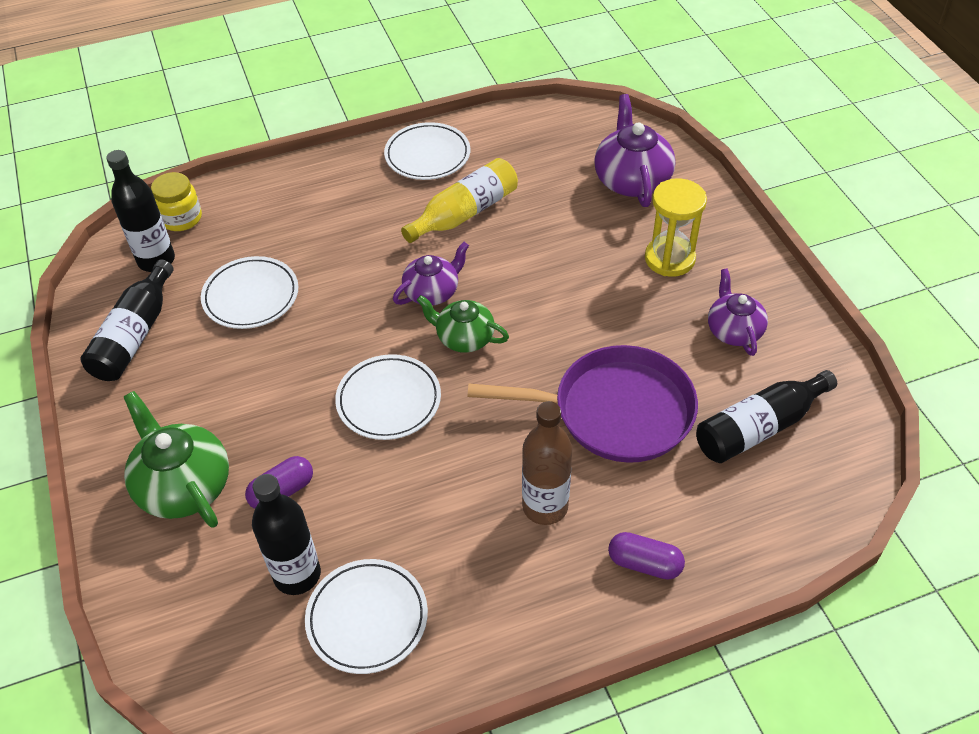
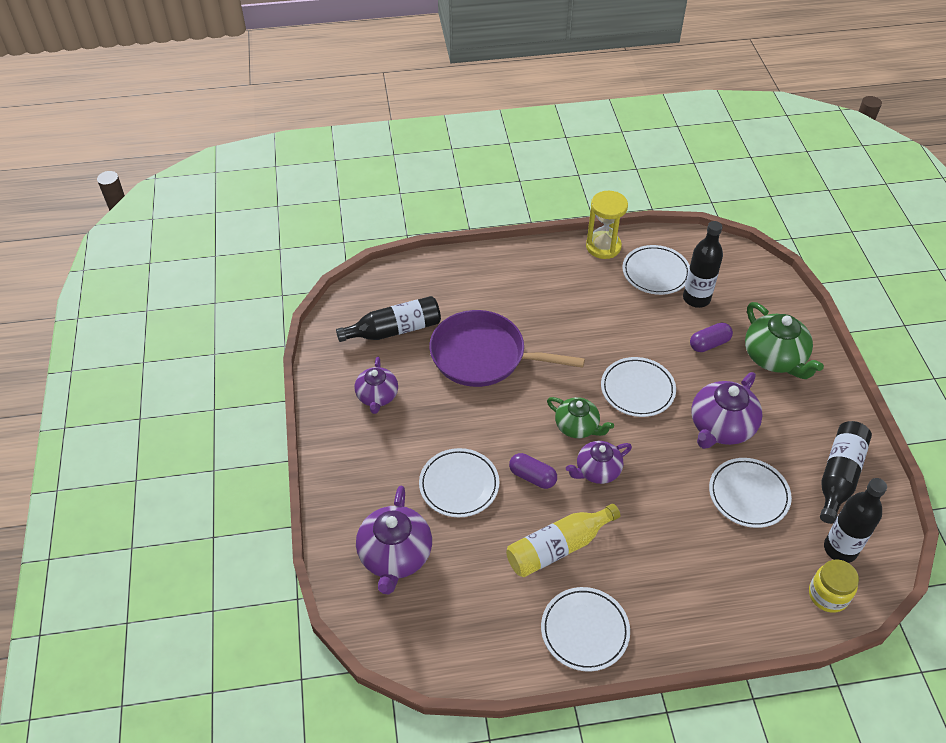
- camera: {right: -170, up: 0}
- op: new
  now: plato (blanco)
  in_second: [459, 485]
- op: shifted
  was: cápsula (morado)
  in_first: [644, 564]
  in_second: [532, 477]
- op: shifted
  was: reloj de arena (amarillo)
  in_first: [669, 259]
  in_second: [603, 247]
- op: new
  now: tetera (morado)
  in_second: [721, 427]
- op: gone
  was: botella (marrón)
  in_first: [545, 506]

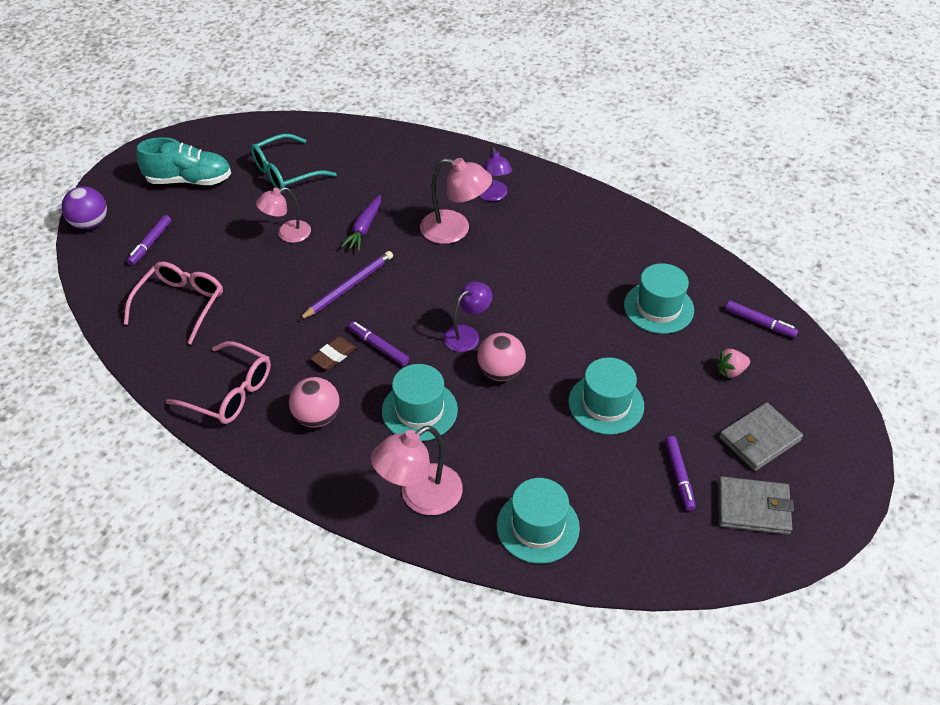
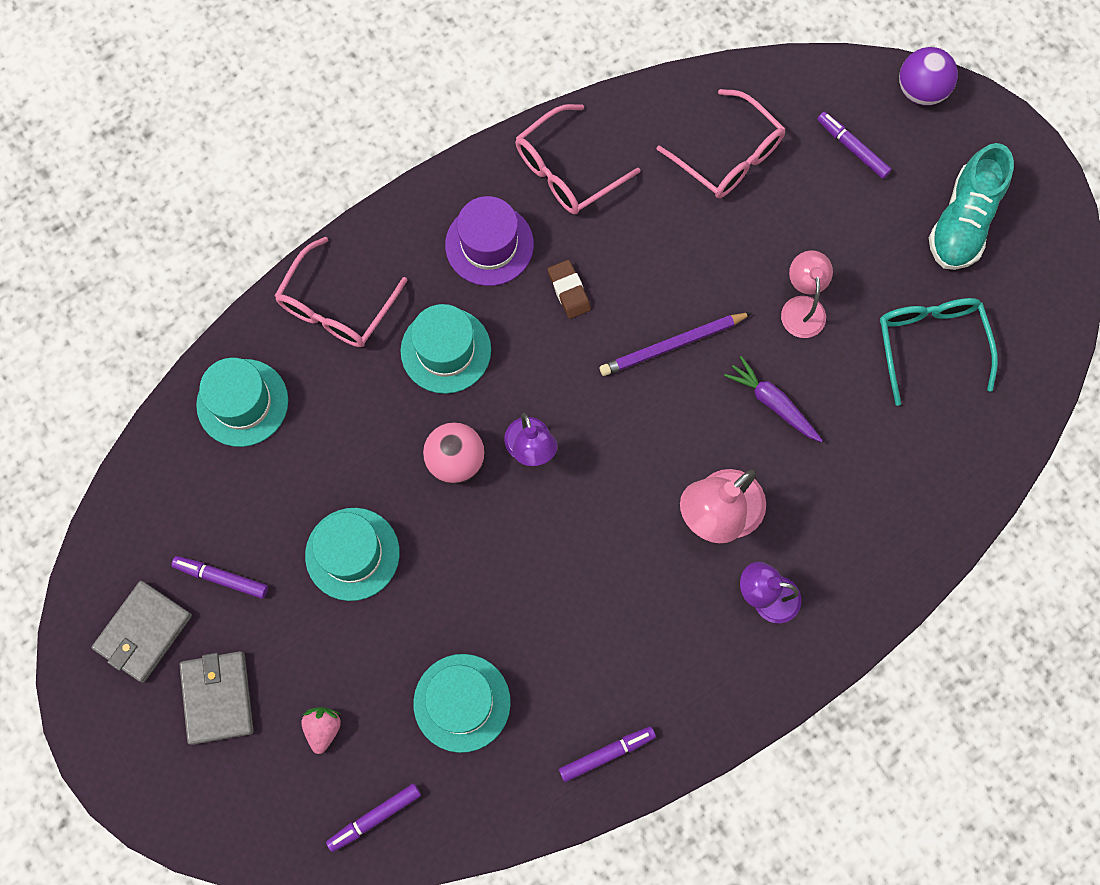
- camera: {right: 115, up: 25}
- op: swapped
  was: lámpara (rosa)
  now: gafas (rosa)
  in_first: [420, 497]
  in_second: [336, 306]
- op: swapped
  was: pelota (rosa)
  now: sombrero (morado)
  in_first: [317, 417]
  in_second: [489, 245]
- op: shifted
  was: rotulador (morado)
  in_first: [378, 347]
  in_second: [606, 754]
- op: rotated
  was: lápiz (morado)
  in_first: [348, 287]
  in_second: [673, 345]
  clockwise: 90

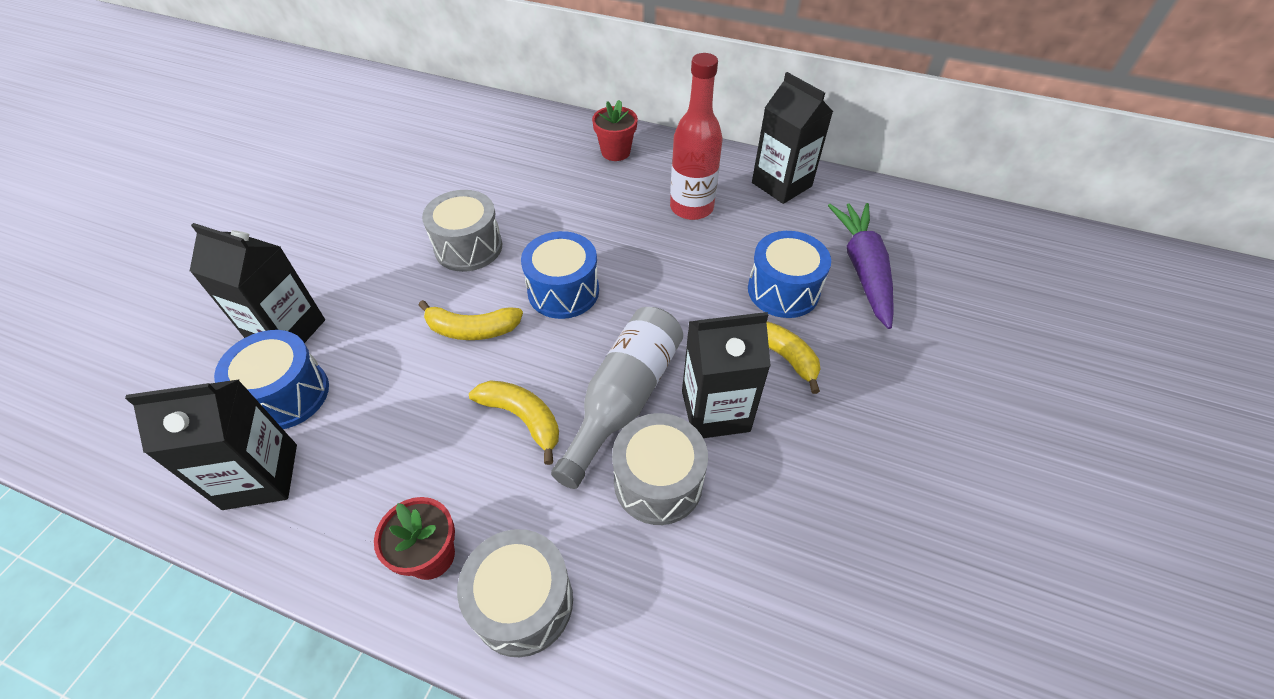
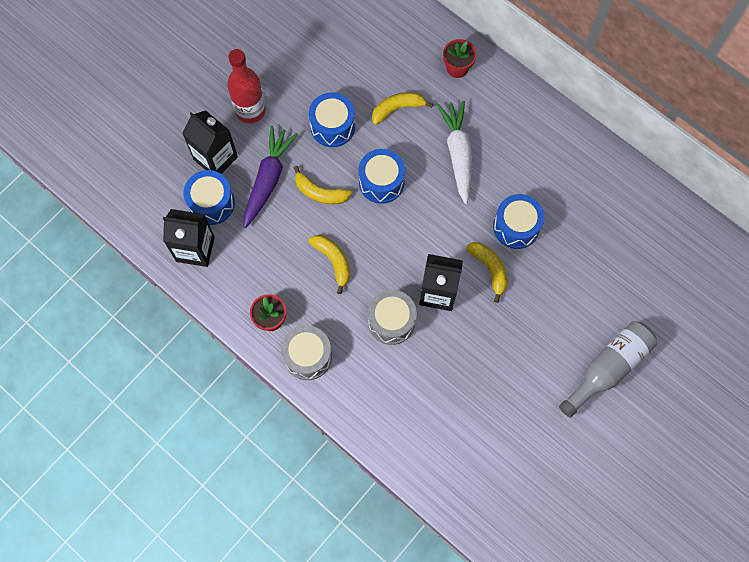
- camera: {right: 20, up: 20}
- op: shifted
  was: botella (rojo)
  in_first: [691, 208]
  in_second: [250, 110]
- op: shifted
  was: zanahoria (morado)
  in_first: [863, 269]
  in_second: [268, 179]
- op: repainted
  was: tambor (gris)
  now: tambor (azul)
  in_first: [468, 247]
  in_second: [332, 126]
- op: new
  now: plátano (amarillo)
  in_second: [397, 108]
- op: new
  now: zanahoria (blanco)
  in_second: [458, 154]
- op: shifted
  was: botella (gris)
  in_first: [624, 398]
  in_second: [608, 368]
- op: gone
  was: cartón de leche (negro)
  in_first: [781, 184]

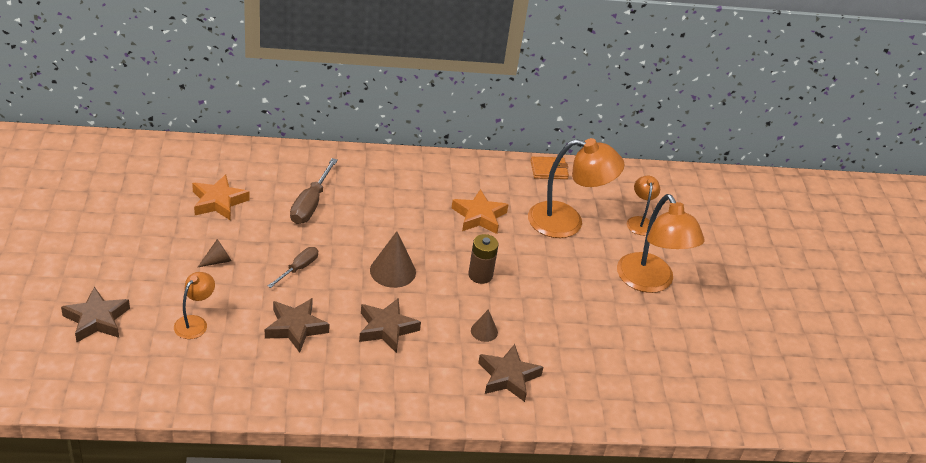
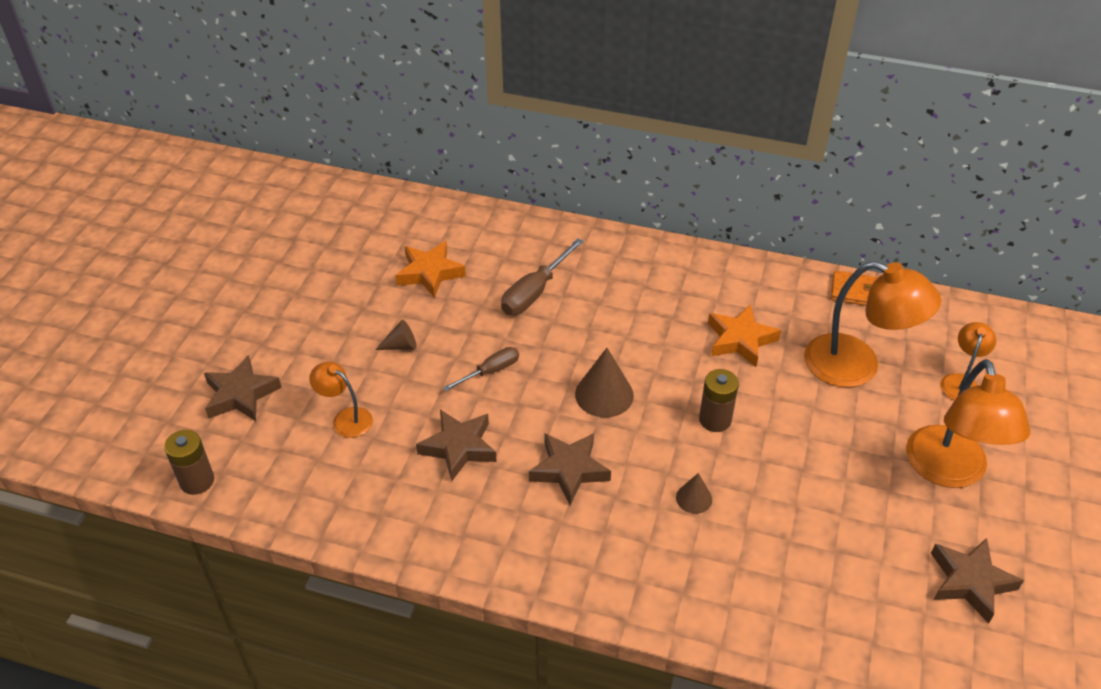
- camera: {right: 25, up: 5}
- op: new
  now: pila (marrón)
  in_second: [197, 481]
- op: rotated
  was: lámpara (naranja)
  in_first: [195, 322]
  in_second: [345, 418]
  clockwise: -105
- op: shifted
  was: estrella (marrón)
  in_first: [508, 377]
  in_second: [970, 582]

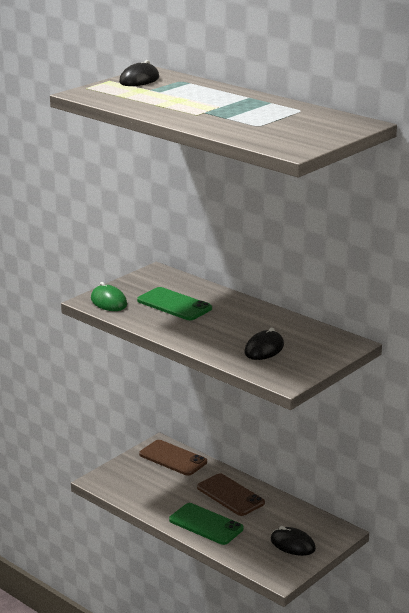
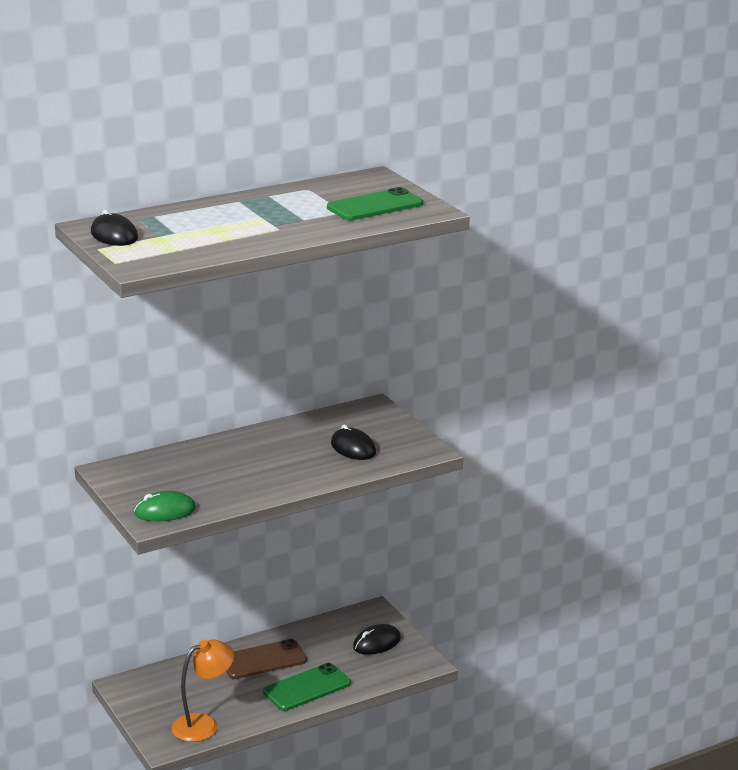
- camera: {right: -70, up: 0}
- op: new
  now: lámpara (naranja)
  in_second: [204, 724]
- op: shifted
  was: móvil (verde)
  in_first: [174, 304]
  in_second: [375, 206]
- op: gone
  was: móvil (marrón)
  in_first: [173, 458]

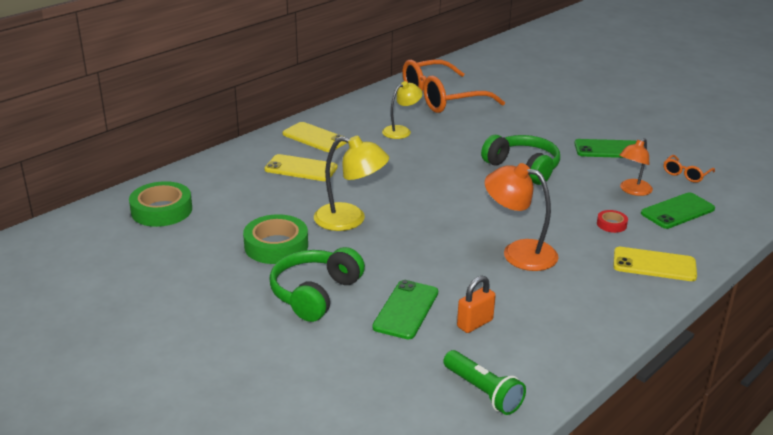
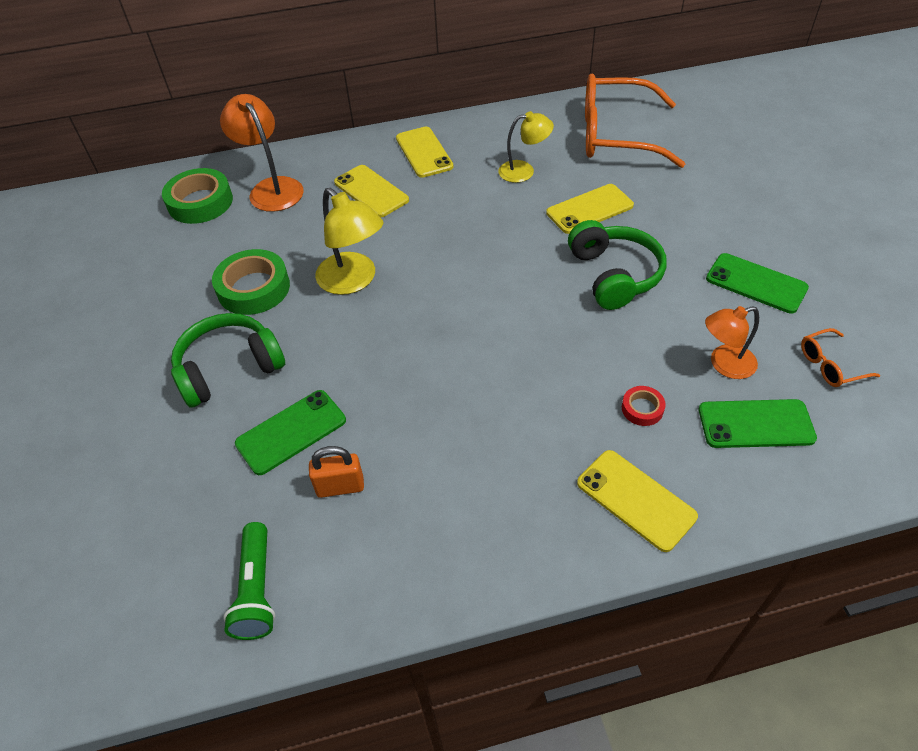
- camera: {right: 35, up: 20}
- op: shifted
  was: lámpara (naranja)
  in_first: [518, 253]
  in_second: [271, 188]
- op: new
  now: móvil (amarillo)
  in_second: [589, 209]

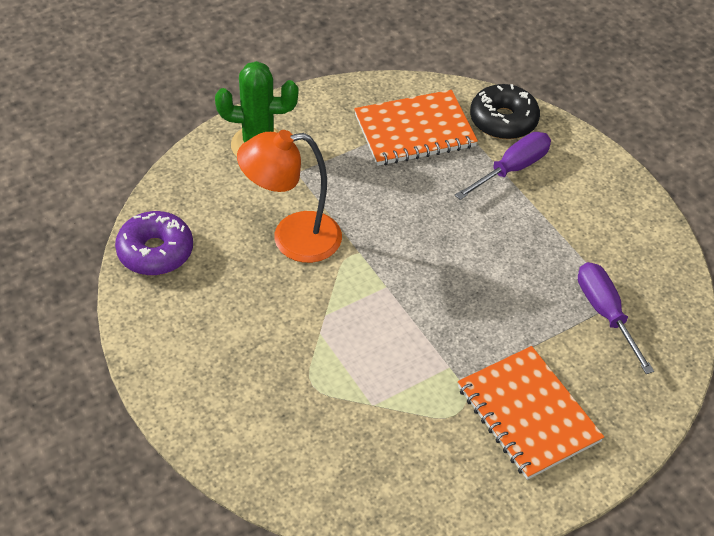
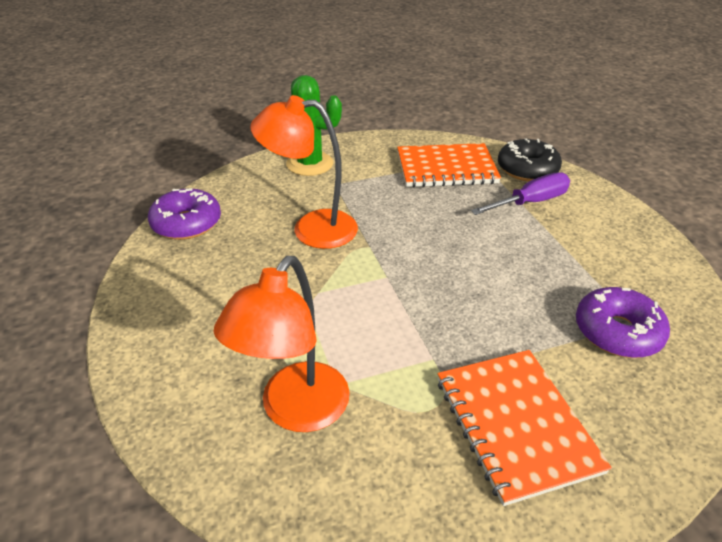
- camera: {right: 15, up: -10}
- op: new
  now: lámpara (naranja)
  in_second: [296, 411]
- op: swapped
  was: destornillador (morado)
  now: rosquilla (morado)
  in_first: [605, 313]
  in_second: [617, 332]

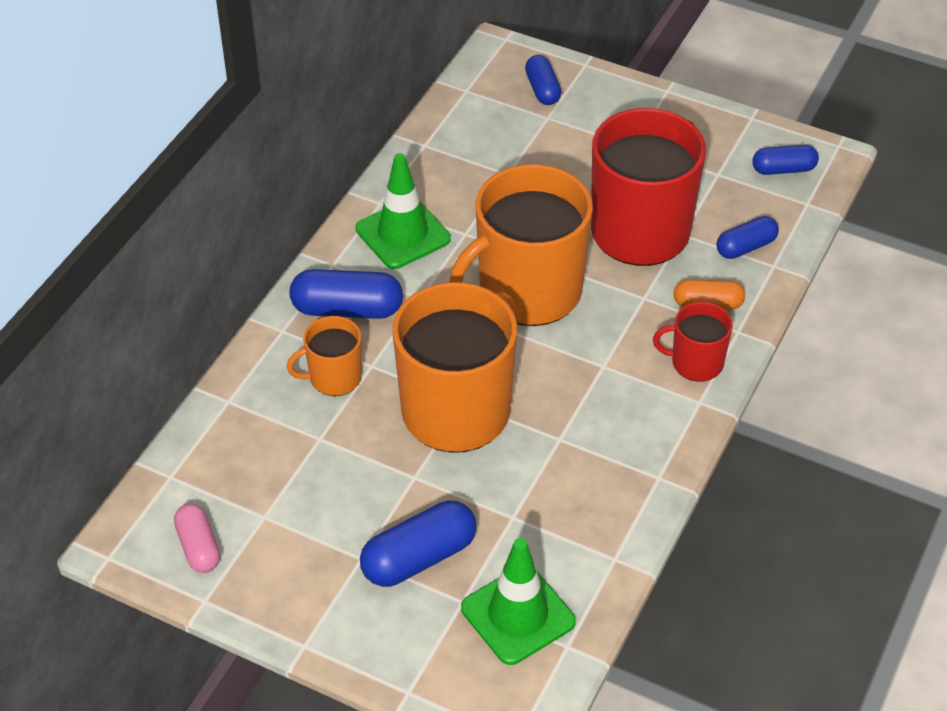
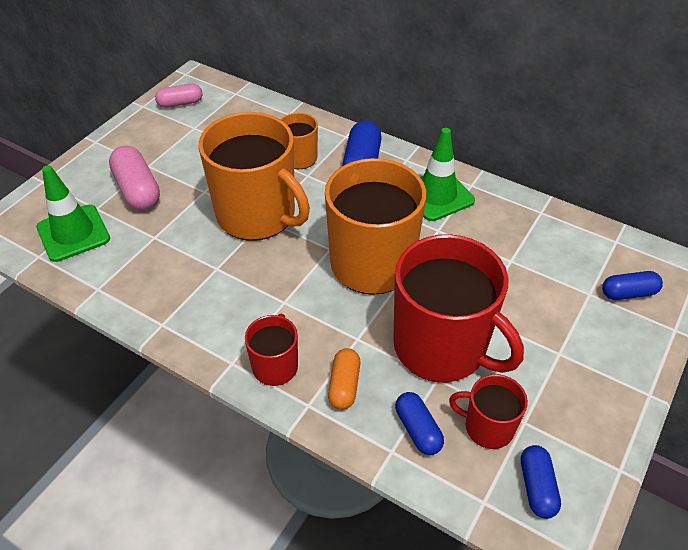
- camera: {right: 95, up: 0}
- op: repainted
  was: cápsula (azul)
  now: cápsula (rosa)
  in_first: [419, 558]
  in_second: [137, 190]
- op: new
  now: taza (rojo)
  in_second: [487, 427]

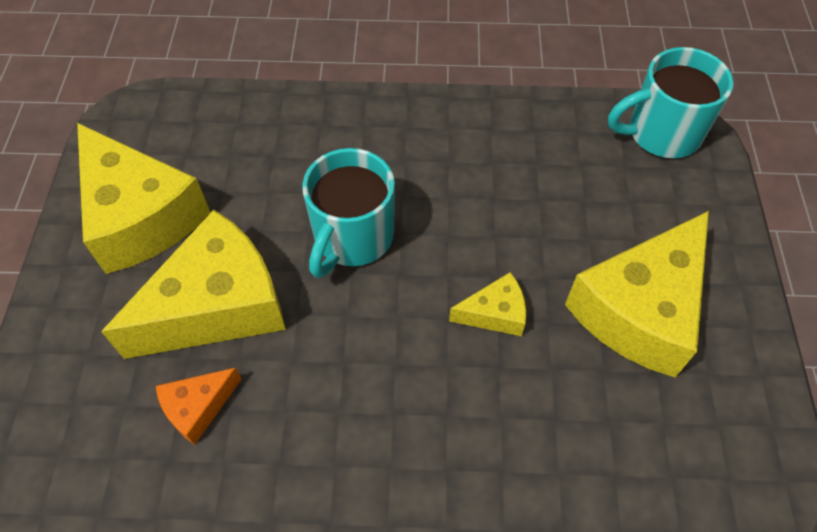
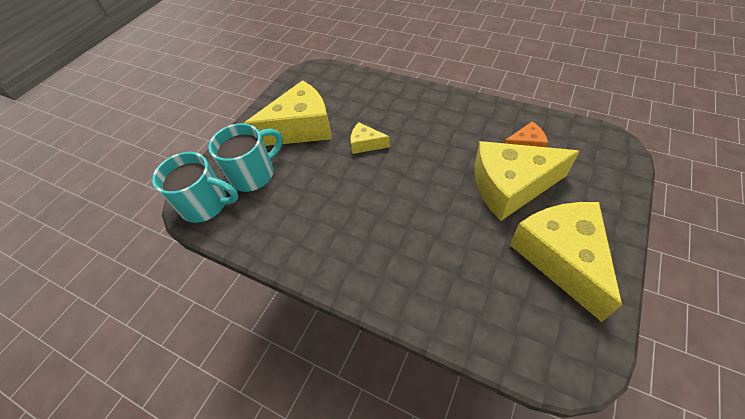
- camera: {right: -150, up: -5}
- op: shifted
  was: taza (turquesa)
  in_first: [352, 237]
  in_second: [254, 174]

